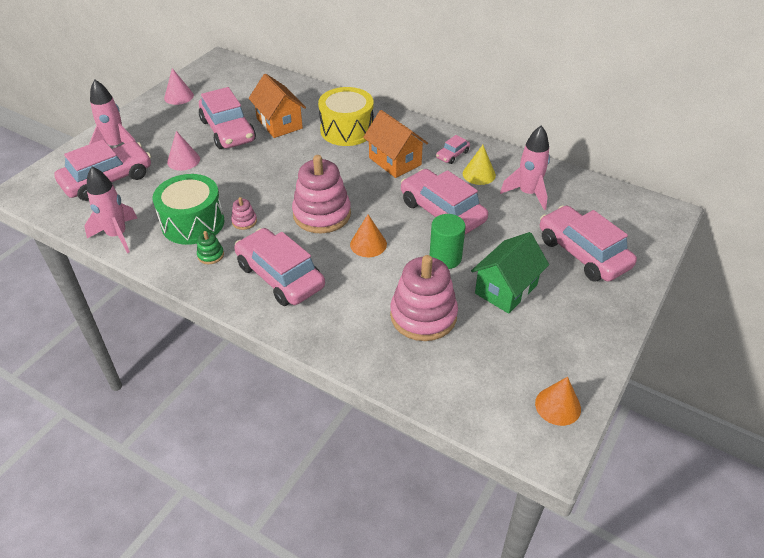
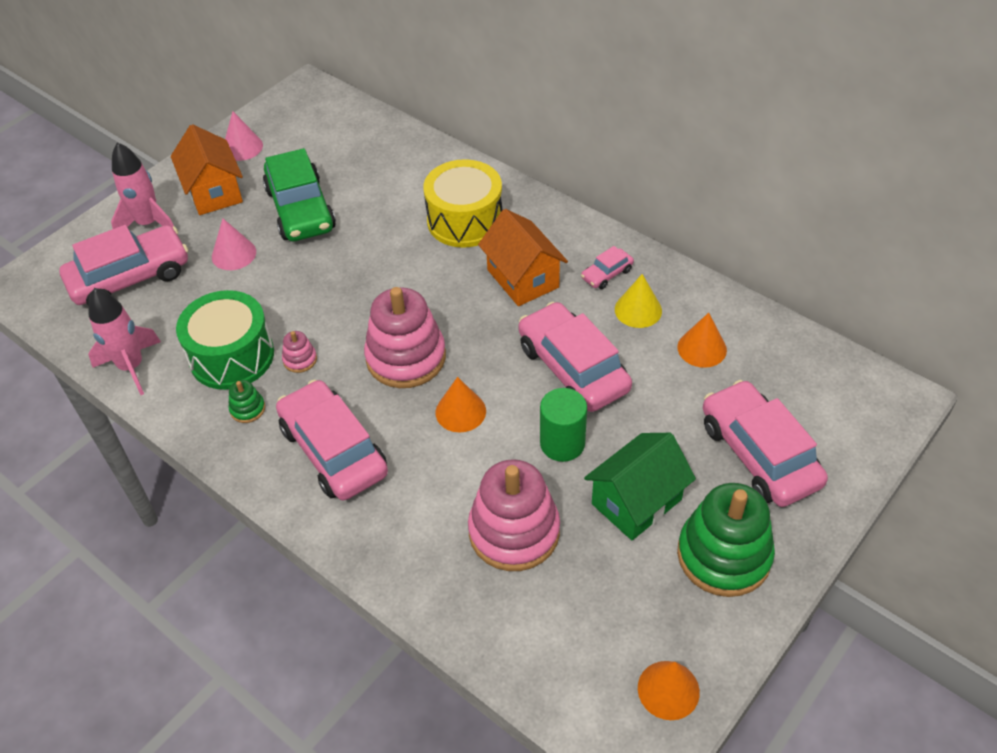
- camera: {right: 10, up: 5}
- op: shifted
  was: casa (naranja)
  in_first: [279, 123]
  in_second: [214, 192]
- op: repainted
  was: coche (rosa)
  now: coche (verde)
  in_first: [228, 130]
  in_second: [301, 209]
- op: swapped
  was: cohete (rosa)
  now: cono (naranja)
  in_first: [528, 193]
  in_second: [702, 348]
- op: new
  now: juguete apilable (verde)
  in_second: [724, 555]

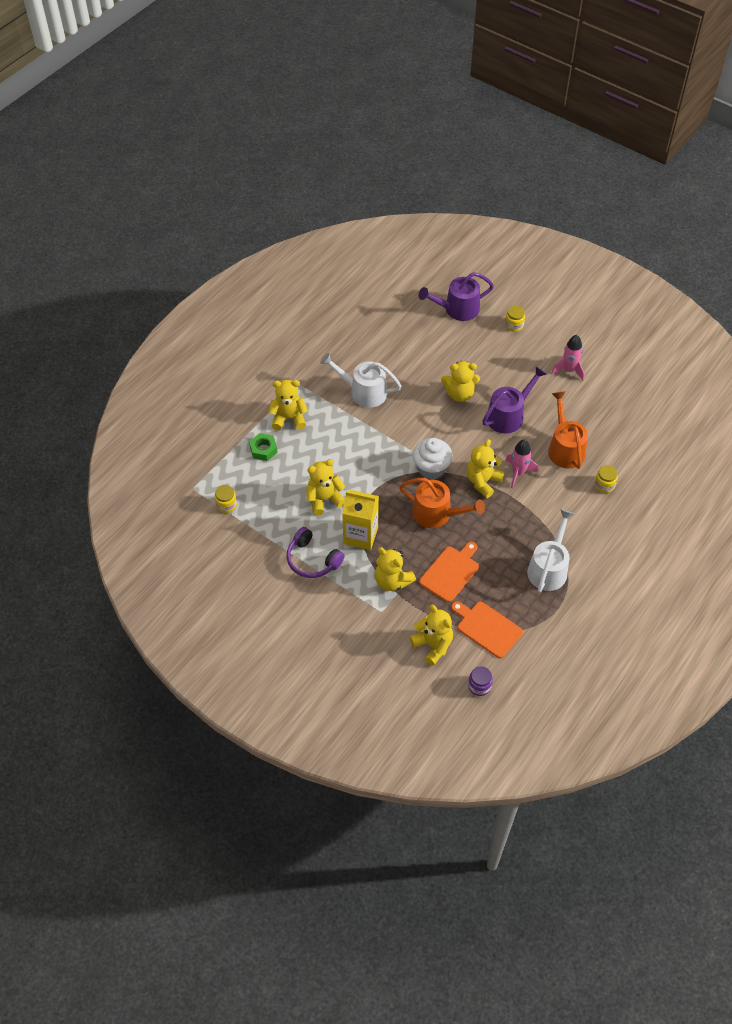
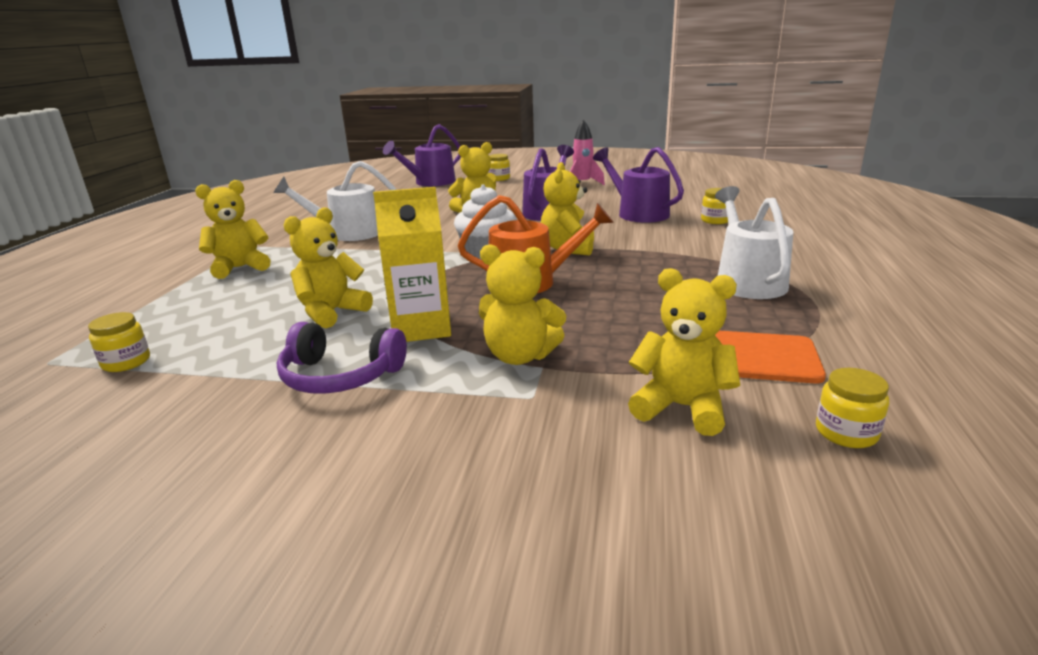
- camera: {right: -25, up: -30}
- op: repainted
  was: regadera (naranja)
  now: regadera (morado)
  in_first: [565, 448]
  in_second: [638, 213]
- op: repainted
  was: tarro (morado)
  now: tarro (amarillo)
  in_first: [479, 686]
  in_second: [846, 432]
- op: gone
  was: tuerca (verde)
  in_first: [263, 449]
- op: gone
  was: tabla de cortar (naranja)
  in_first: [450, 572]
- op: gone
  was: cohete (rosa)
  in_first: [518, 473]

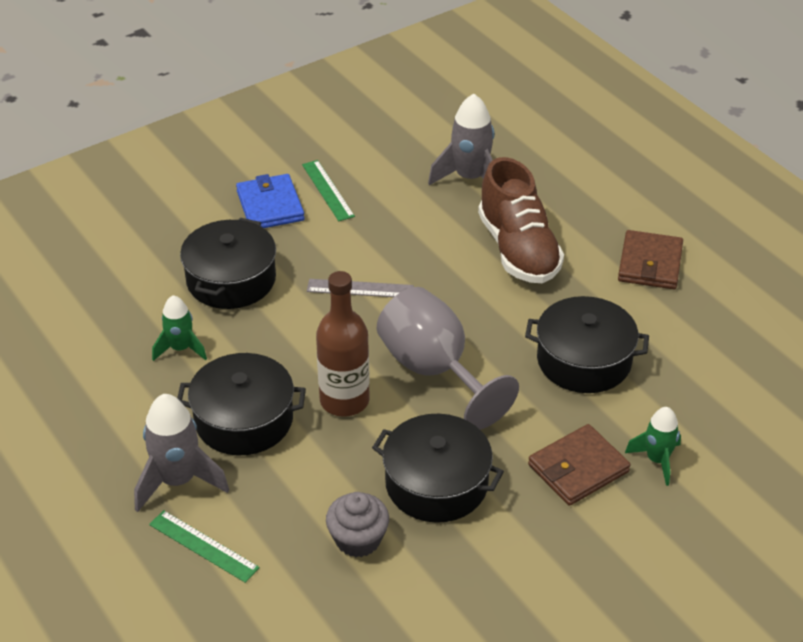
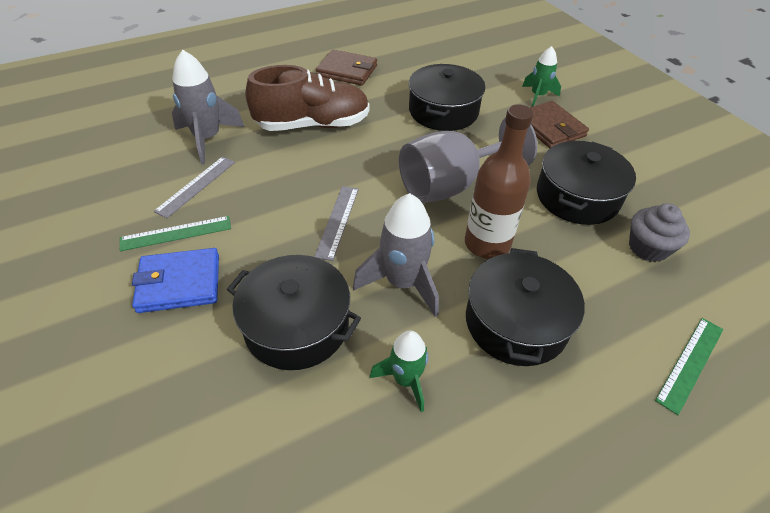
- camera: {right: -85, up: 5}
- op: new
  now: regla (gris)
  in_second: [196, 186]
- op: shifted
  was: cohete (gris)
  in_first: [178, 481]
  in_second: [402, 283]

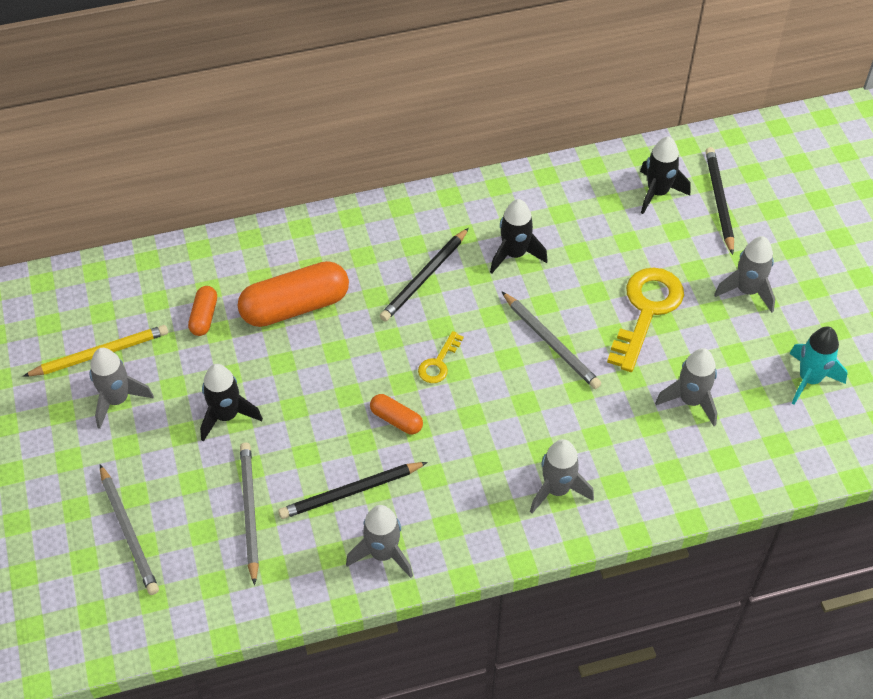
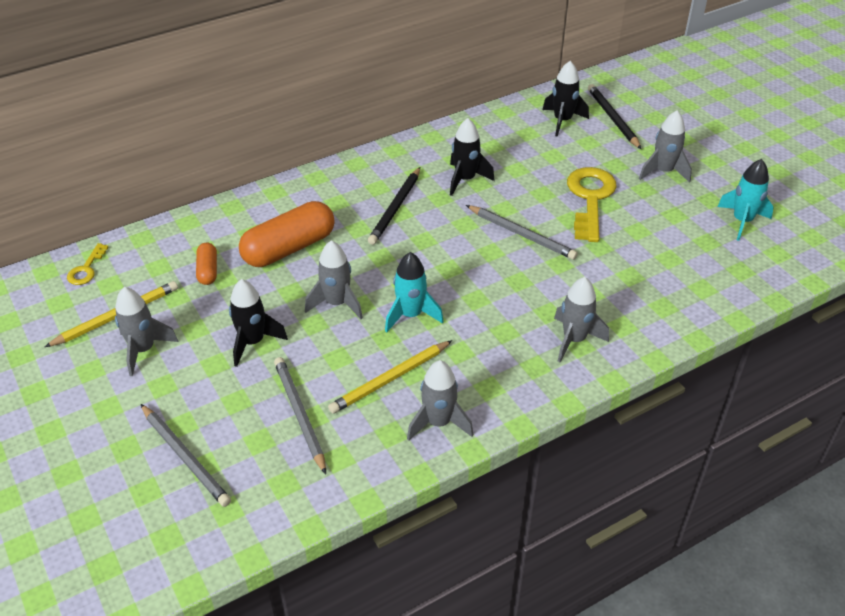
- camera: {right: -15, up: -10}
- op: shifted
  was: llave (amarillo)
  in_first: [438, 363]
  in_second: [86, 269]
- op: shifted
  was: cohete (gris)
  in_first: [690, 401]
  in_second: [337, 303]
- op: repainted
  was: lápiz (negro)
  now: lápiz (amarillo)
  in_first: [351, 492]
  in_second: [390, 379]
- op: swapped
  was: cápsula (naranja)
  now: cohete (turquesa)
  in_first: [396, 420]
  in_second: [411, 315]

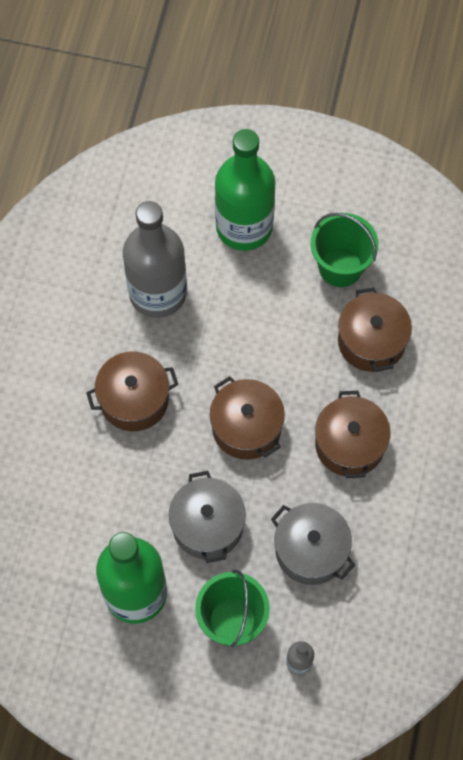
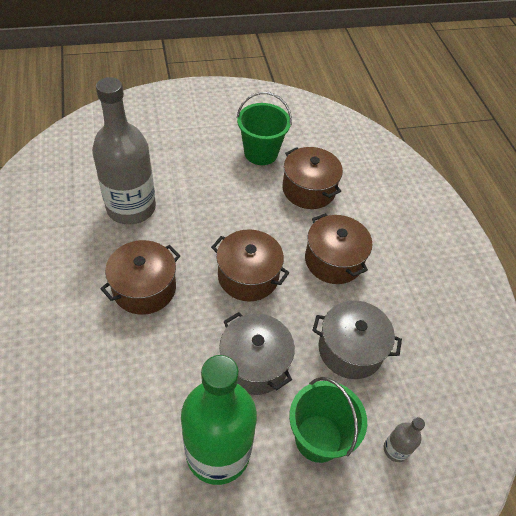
- camera: {right: -30, up: -15}
- op: gone
  was: botella (verde)
  in_first: [244, 227]

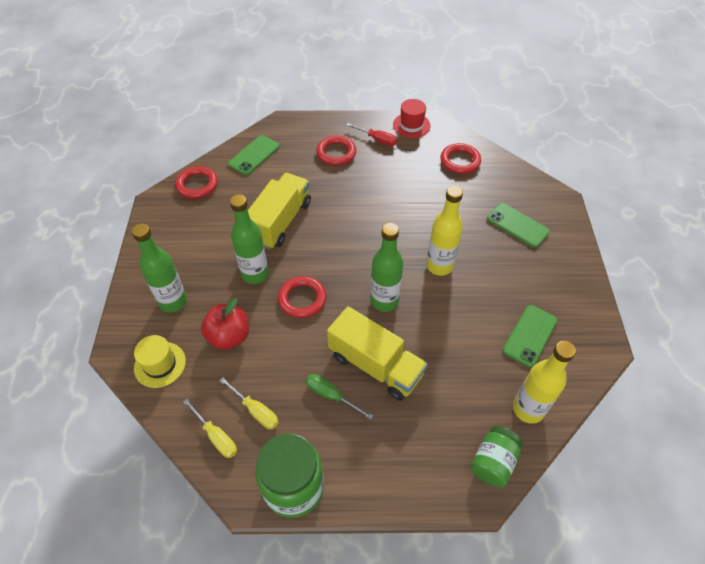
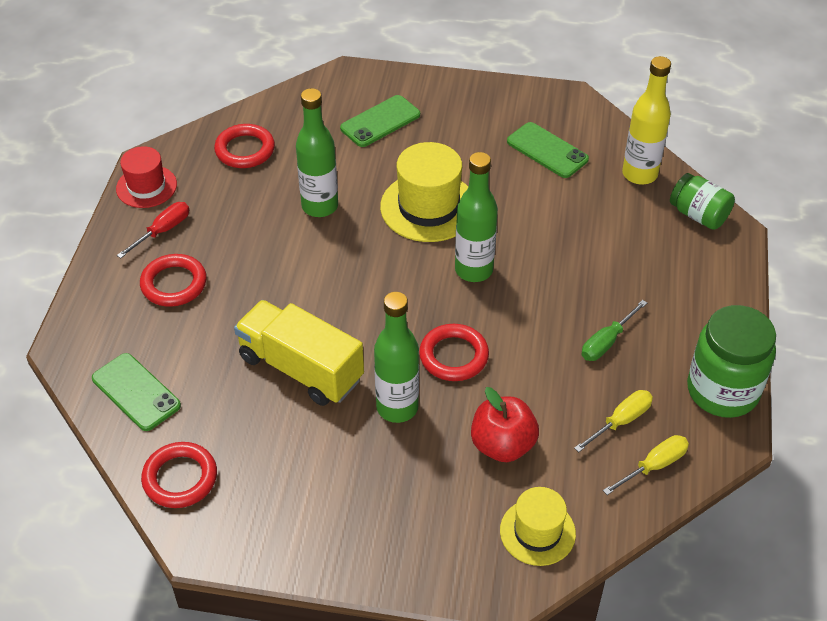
- camera: {right: -80, up: -5}
- op: shifted
  was: botella (verde)
  in_first: [173, 302]
  in_second: [320, 206]
- op: swapped
  was: botella (amarillo)
  now: sombrero (amarillo)
  in_first: [439, 266]
  in_second: [428, 207]
- op: gone
  was: camión (amarillo)
  in_first: [375, 365]

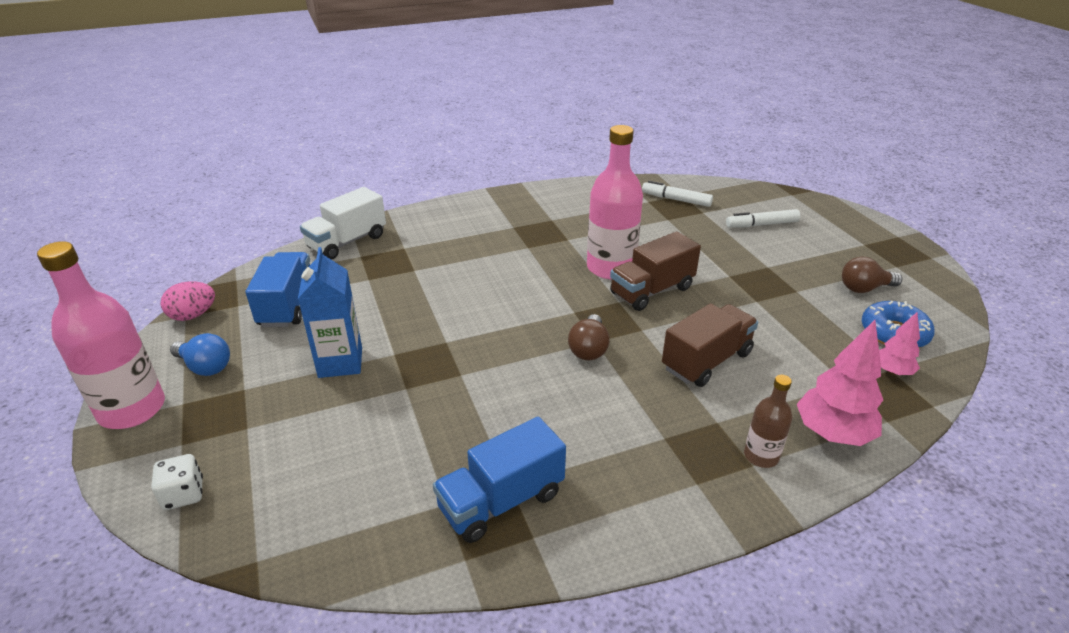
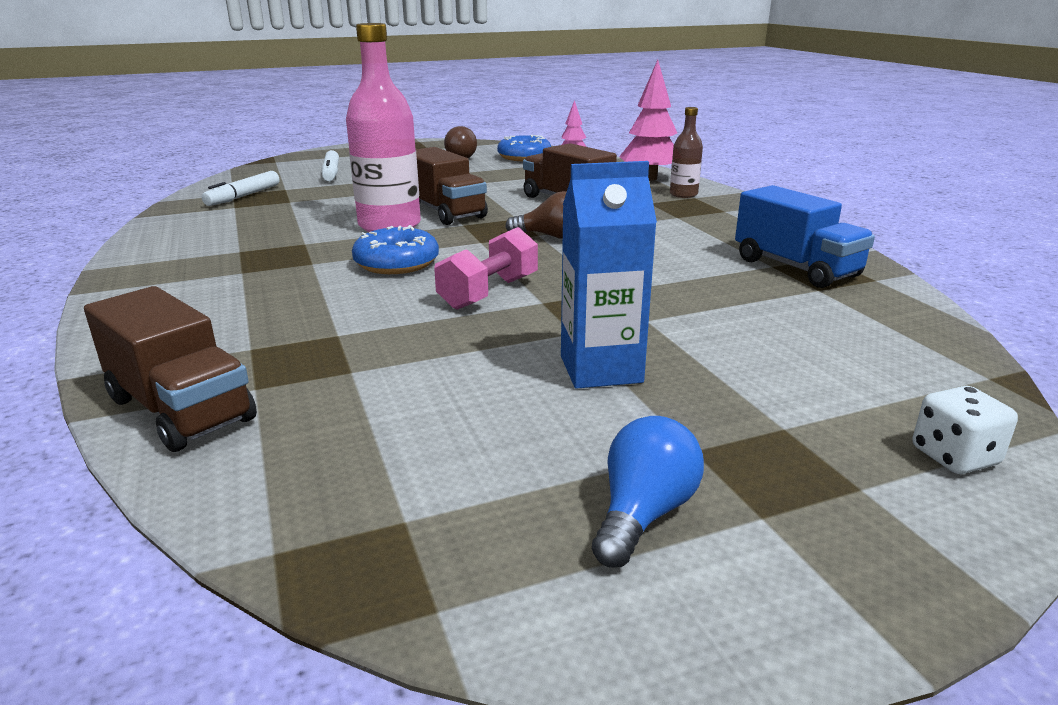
- camera: {right: -90, up: -10}
- op: repainted
  was: camión (blanco)
  now: camión (marrón)
  in_first: [347, 242]
  in_second: [180, 409]
- op: new
  now: rosquilla (azul)
  in_second: [396, 263]
- op: new
  now: mancuerna (rosa)
  in_second: [489, 293]
- op: gone
  was: botella (rosa)
  in_first: [132, 409]
- op: gone
  was: huevo (rosa)
  in_first: [193, 315]
- op: gone
  was: camión (azul)
  in_first: [288, 305]

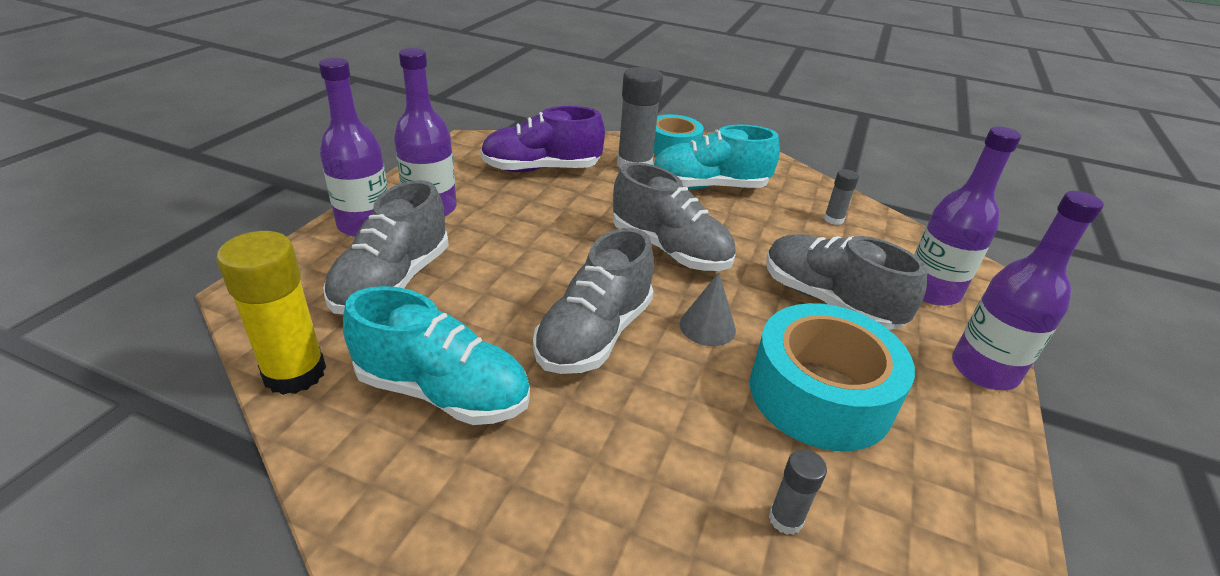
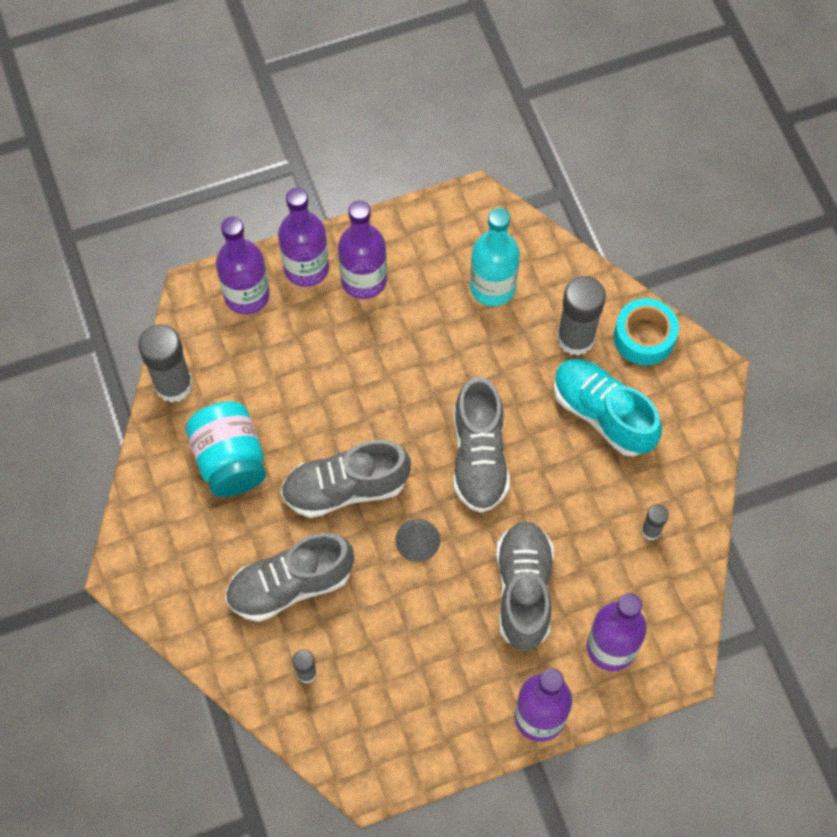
- camera: {right: 50, up: 30}
- op: repainted
  was: barra de pegamento (amarillo)
  now: barra de pegamento (gris)
  in_first: [295, 373]
  in_second: [173, 384]
- op: swapped
  was: zapato (turquesa)
  now: tarro (turquesa)
  in_first: [443, 392]
  in_second: [230, 460]
- op: new
  now: botella (morado)
  in_second: [247, 295]
- op: shifted
  was: zapato (gris)
  in_first: [393, 282]
  in_second: [290, 585]
- op: swapped
  was: zapato (morado)
  now: botella (turquesa)
  in_first: [541, 169]
  in_second: [492, 287]
- op: gone
  was: cinta adhesiva (turquesa)
  in_first: [820, 394]

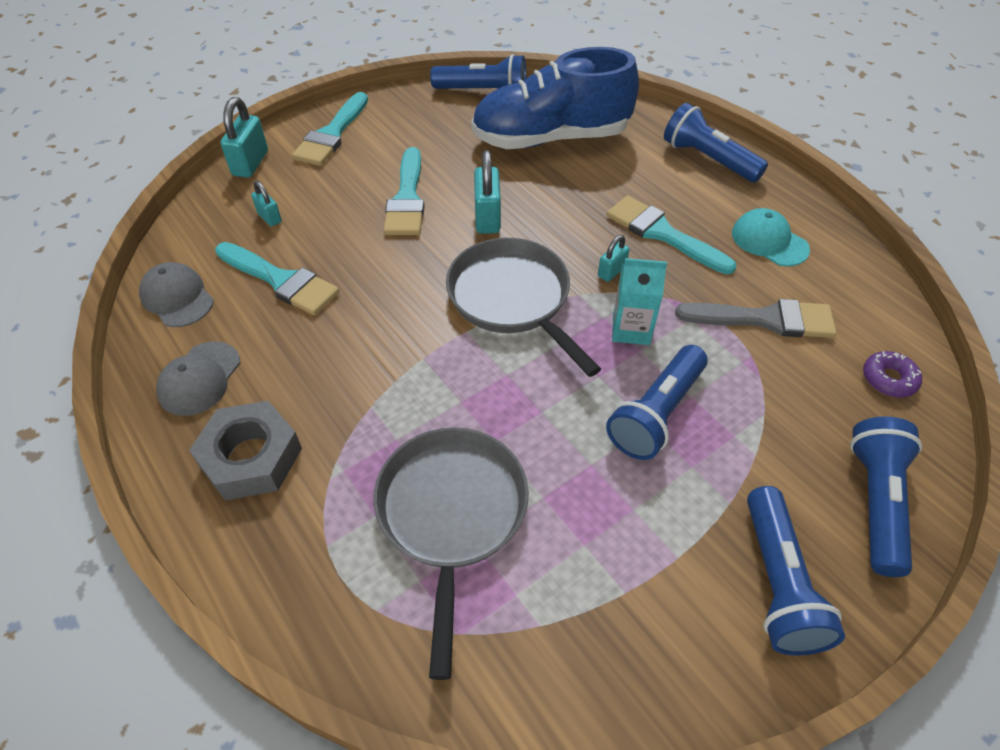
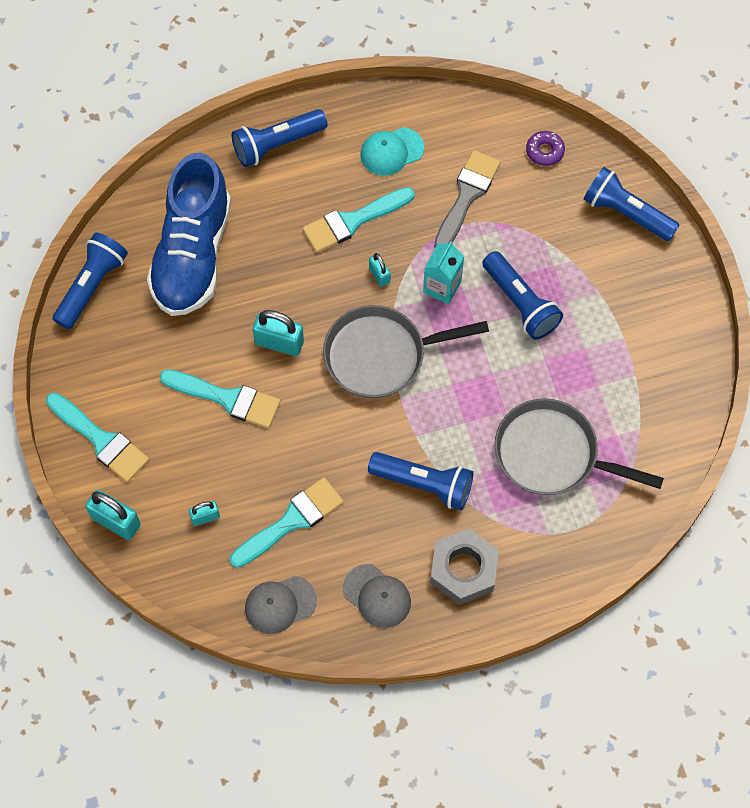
- camera: {right: -70, up: 15}
- op: shifted
  was: lámpara de mano (azul)
  in_first: [778, 583]
  in_second: [424, 484]

